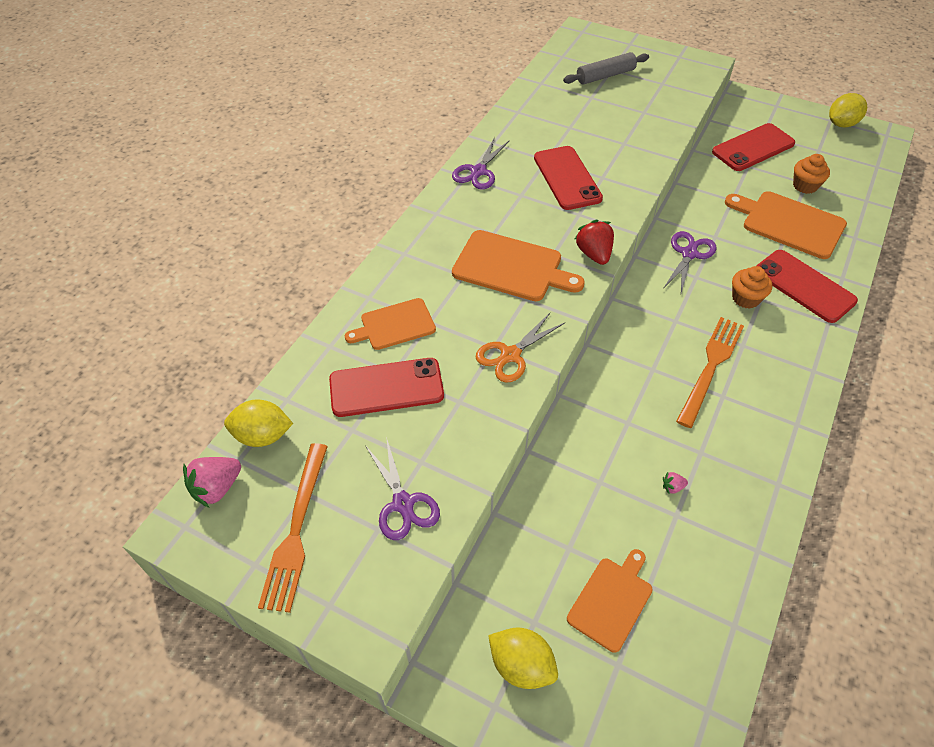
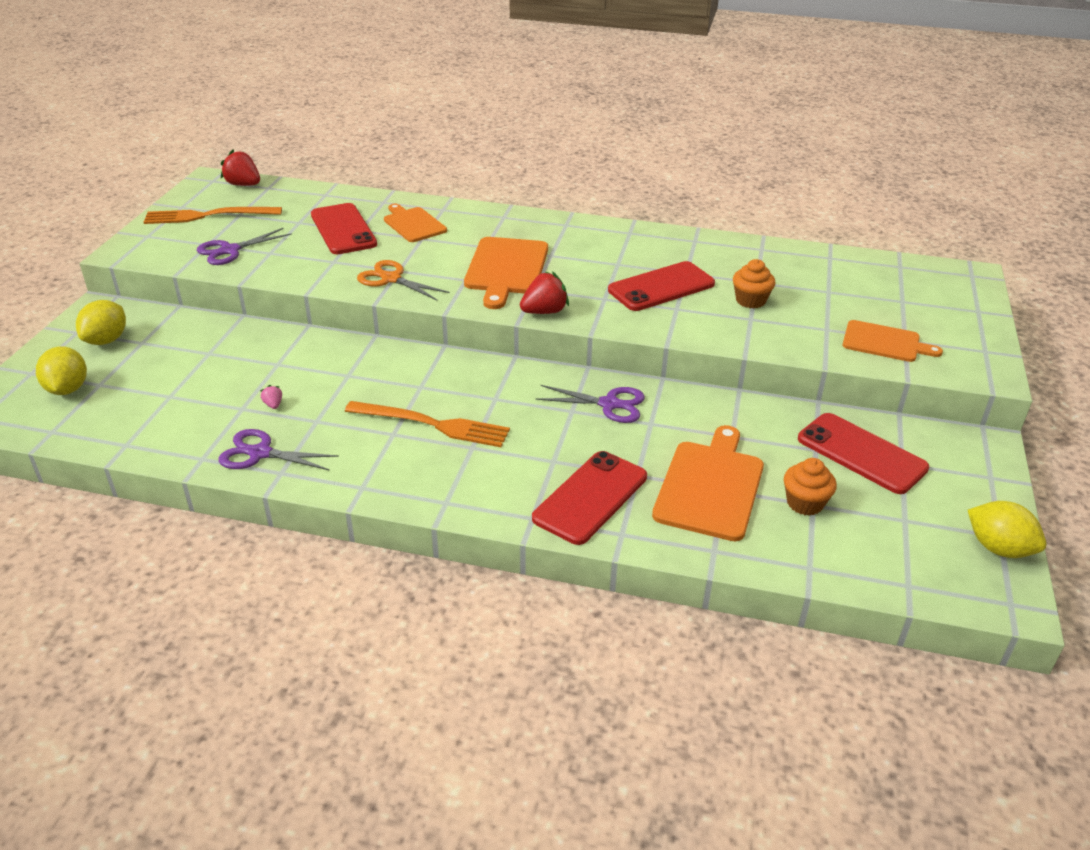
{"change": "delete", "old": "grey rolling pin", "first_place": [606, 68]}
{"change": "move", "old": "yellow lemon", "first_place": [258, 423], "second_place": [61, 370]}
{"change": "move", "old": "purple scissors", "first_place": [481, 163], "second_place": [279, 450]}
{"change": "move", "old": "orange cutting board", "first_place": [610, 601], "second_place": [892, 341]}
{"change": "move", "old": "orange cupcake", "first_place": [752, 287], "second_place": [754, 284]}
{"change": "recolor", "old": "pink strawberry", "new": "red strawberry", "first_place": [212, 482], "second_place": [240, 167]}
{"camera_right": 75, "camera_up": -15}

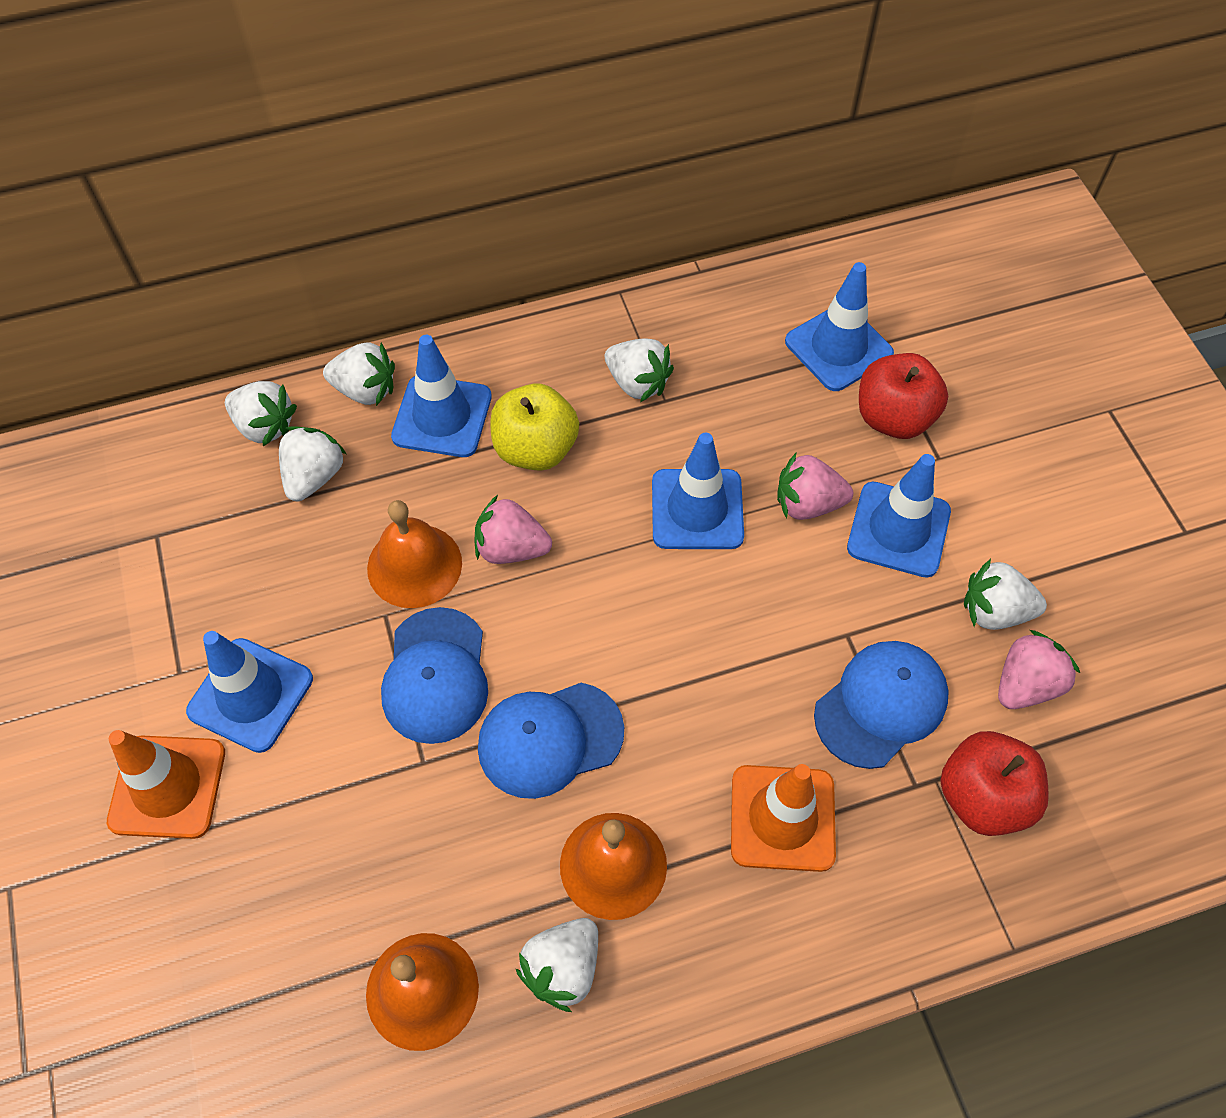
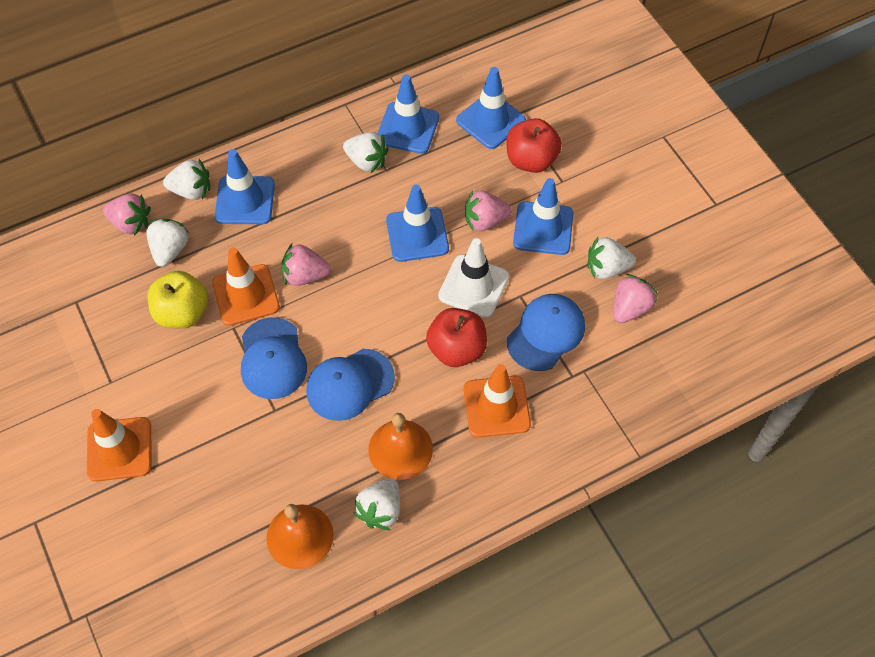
{"change": "insert", "new": "white traffic cone", "second_place": [473, 278]}
{"change": "move", "old": "blue traffic cone", "first_place": [249, 692], "second_place": [408, 114]}
{"change": "move", "old": "yellow apple", "first_place": [534, 427], "second_place": [177, 300]}
{"change": "move", "old": "red apple", "first_place": [995, 783], "second_place": [456, 337]}
{"change": "replace", "old": "orange bell", "new": "orange traffic cone", "first_place": [414, 554], "second_place": [246, 286]}
{"change": "recolor", "old": "white strawberry", "new": "pink strawberry", "first_place": [261, 413], "second_place": [127, 215]}
{"camera_right": -10, "camera_up": 0}

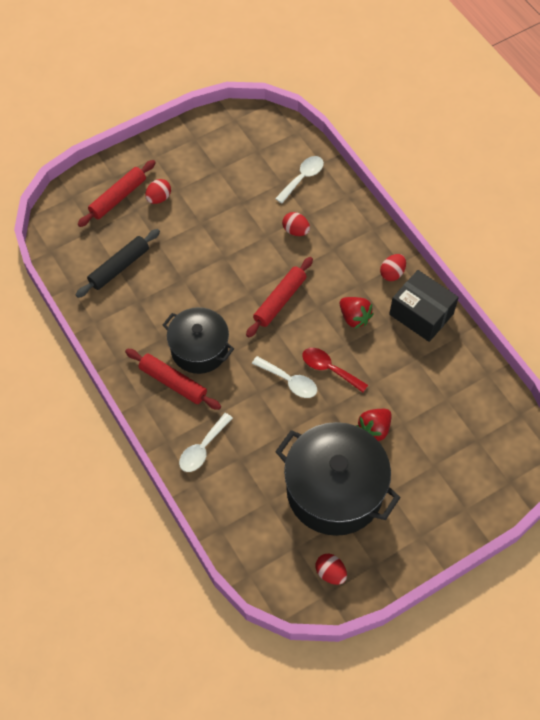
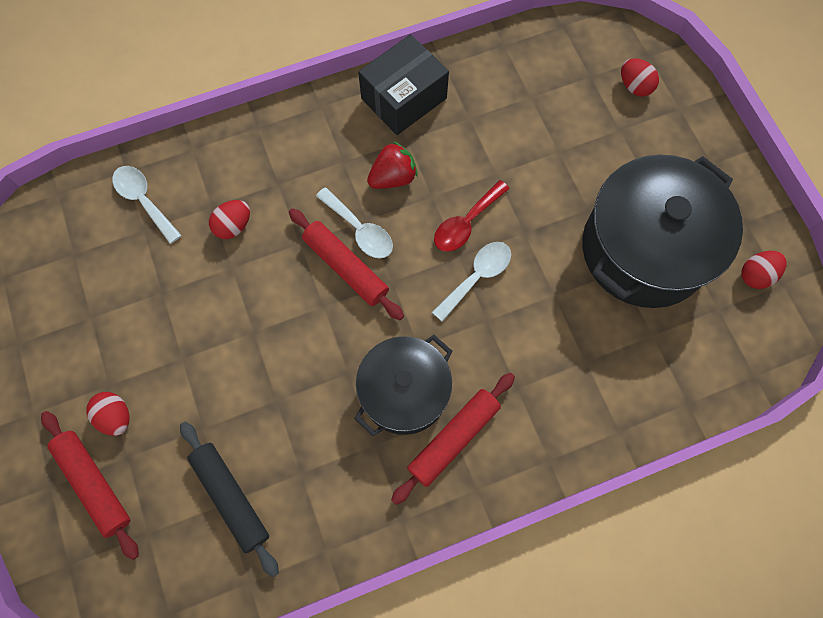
{"change": "delete", "old": "red strawberry", "first_place": [374, 425]}
{"change": "move", "old": "white spoon", "first_place": [206, 442], "second_place": [354, 223]}
{"change": "move", "old": "red egg", "first_place": [393, 267], "second_place": [640, 77]}
{"camera_right": -80, "camera_up": 10}

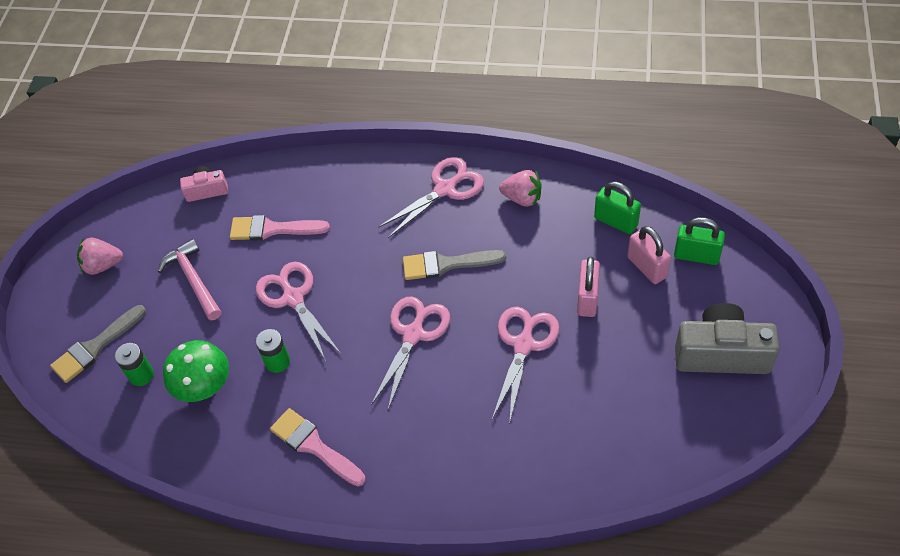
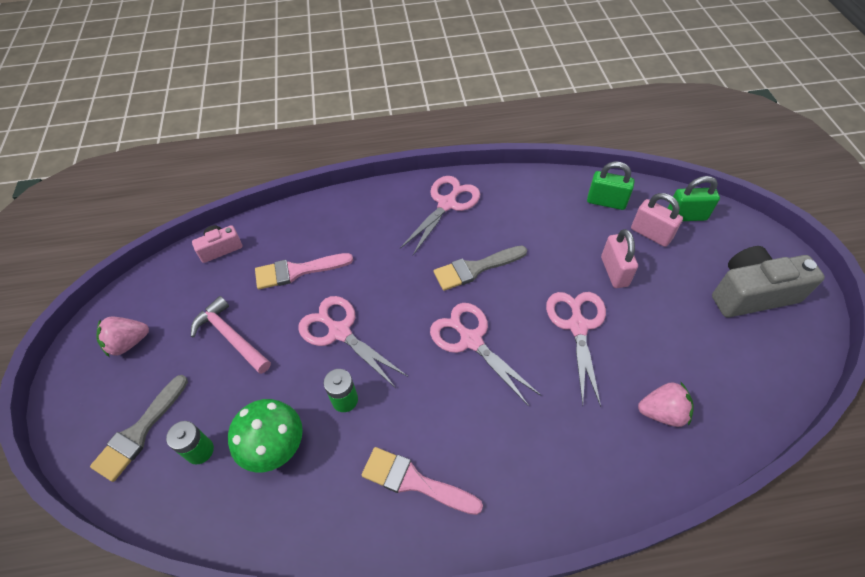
{"change": "move", "old": "pink strawberry", "first_place": [520, 188], "second_place": [666, 404]}
{"change": "rotate", "old": "pink scissors", "first_place": [410, 353], "second_place": [485, 354], "degrees": -45}
{"camera_right": -20, "camera_up": 0}

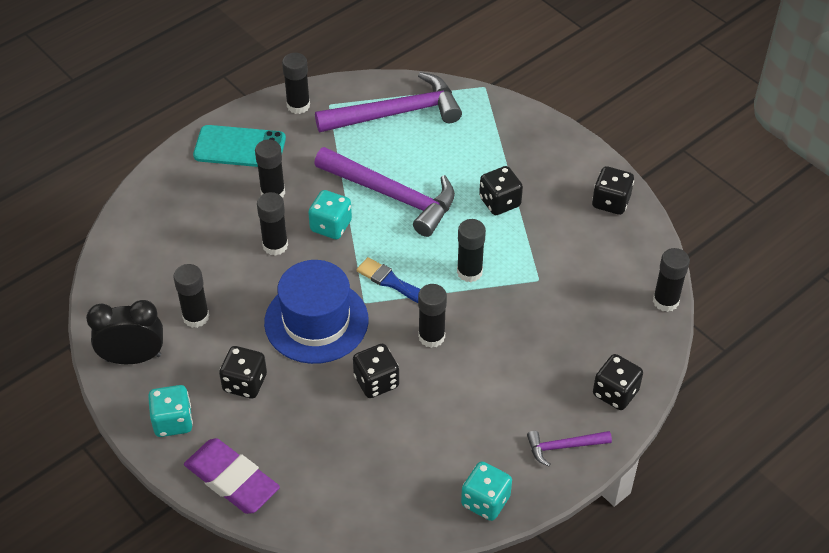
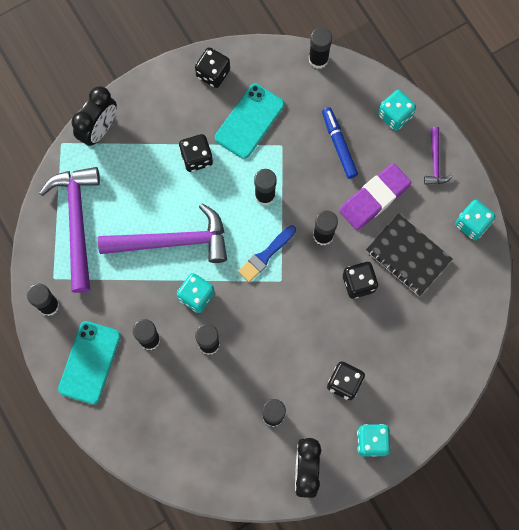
{"change": "delete", "old": "blue hat", "first_place": [316, 312]}
{"change": "insert", "new": "black clock", "second_place": [94, 116]}
{"change": "insert", "new": "turquoise phone", "second_place": [249, 121]}
{"change": "insert", "new": "blue marker", "second_place": [340, 143]}
{"change": "insert", "new": "black notebook", "second_place": [409, 255]}
{"change": "move", "old": "purple eraser", "first_place": [232, 476], "second_place": [375, 196]}
{"change": "recolor", "old": "black dice", "new": "turquoise dice", "first_place": [618, 382], "second_place": [397, 110]}
{"change": "rotate", "old": "purple hammer", "first_place": [384, 192], "second_place": [162, 233], "degrees": 45}
{"camera_right": -80, "camera_up": 25}

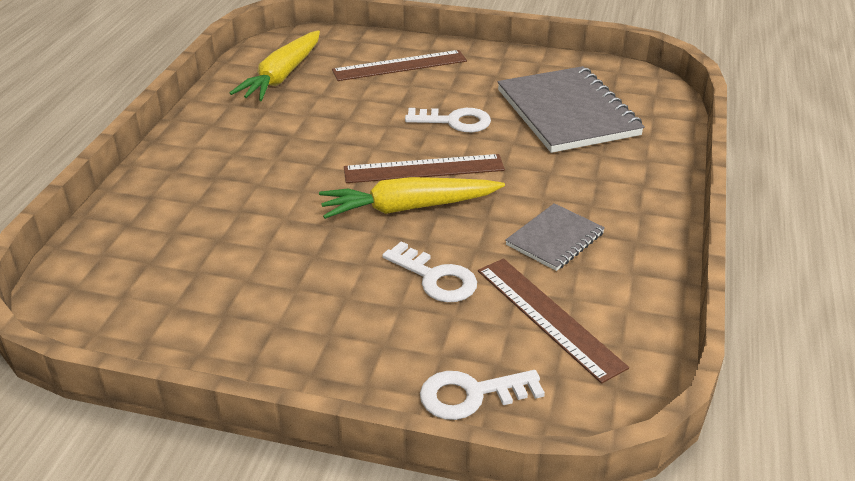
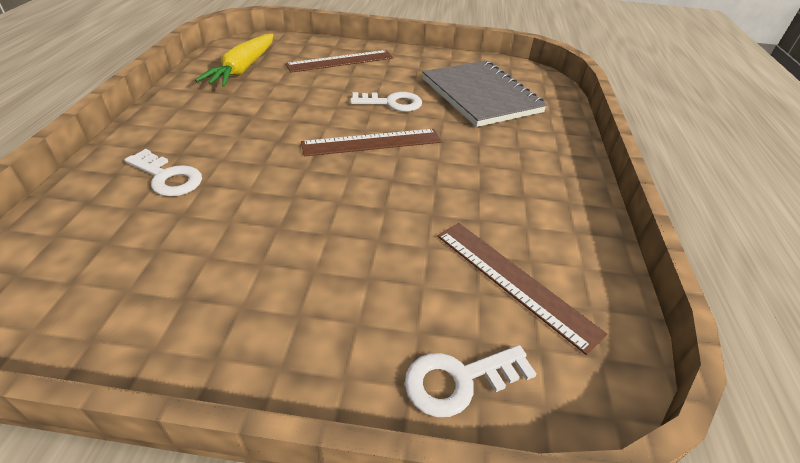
{"change": "delete", "old": "yellow carrot", "first_place": [412, 198]}
{"change": "delete", "old": "grey notebook", "first_place": [555, 237]}
{"change": "move", "old": "white key", "first_place": [429, 271], "second_place": [163, 173]}
{"camera_right": -10, "camera_up": 5}

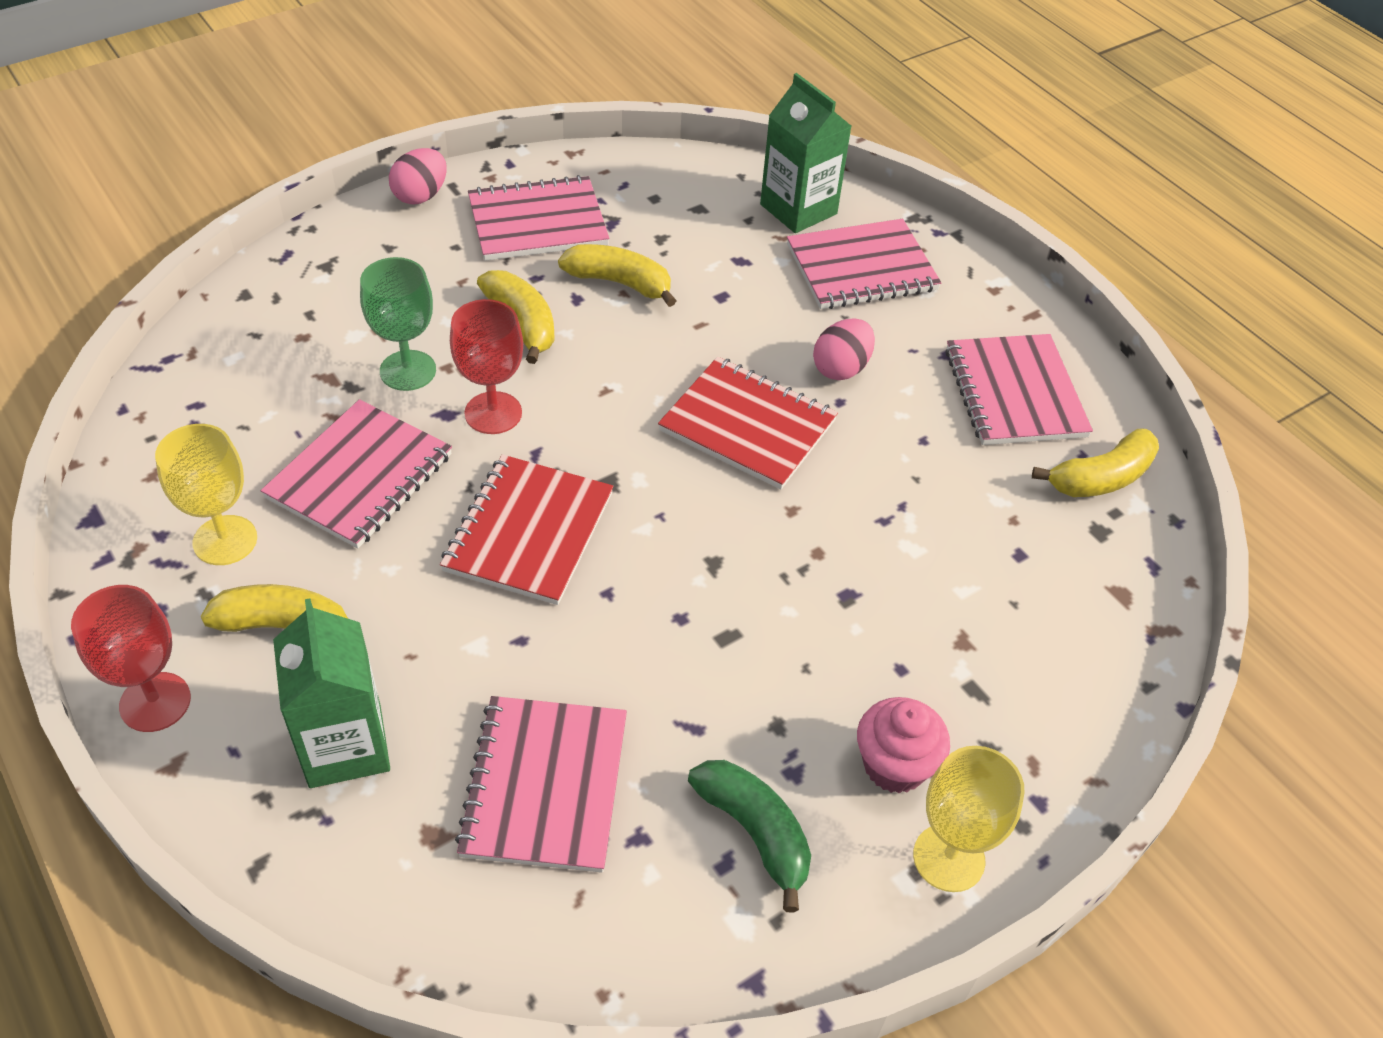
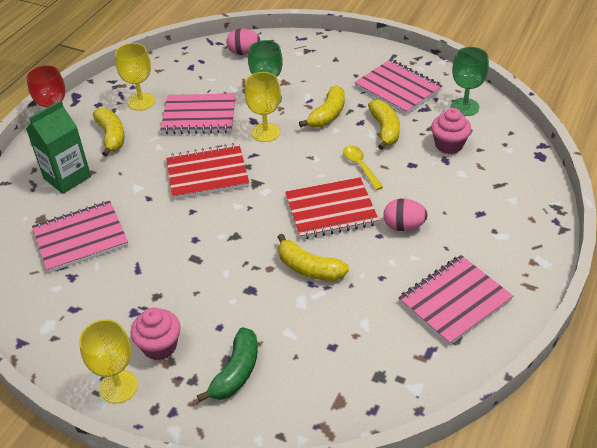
{"change": "delete", "old": "green carton", "first_place": [805, 153]}
{"change": "delete", "old": "pink notebook", "first_place": [864, 264]}
{"change": "insert", "new": "yellow spoon", "second_place": [363, 167]}
{"change": "insert", "new": "pink cupcake", "second_place": [451, 131]}
{"change": "insert", "new": "green goblet", "second_place": [470, 81]}
{"change": "move", "old": "pink egg", "first_place": [418, 176], "second_place": [243, 42]}
{"change": "move", "old": "green banana", "first_place": [749, 836], "second_place": [227, 364]}
{"change": "move", "old": "yellow banana", "first_place": [1095, 462], "second_place": [313, 257]}
{"change": "recolor", "old": "red goblet", "new": "yellow goblet", "first_place": [486, 366], "second_place": [263, 107]}
{"change": "rotate", "old": "red notebook", "first_place": [748, 423], "second_place": [332, 208], "degrees": 75}
{"camera_right": 65, "camera_up": -5}

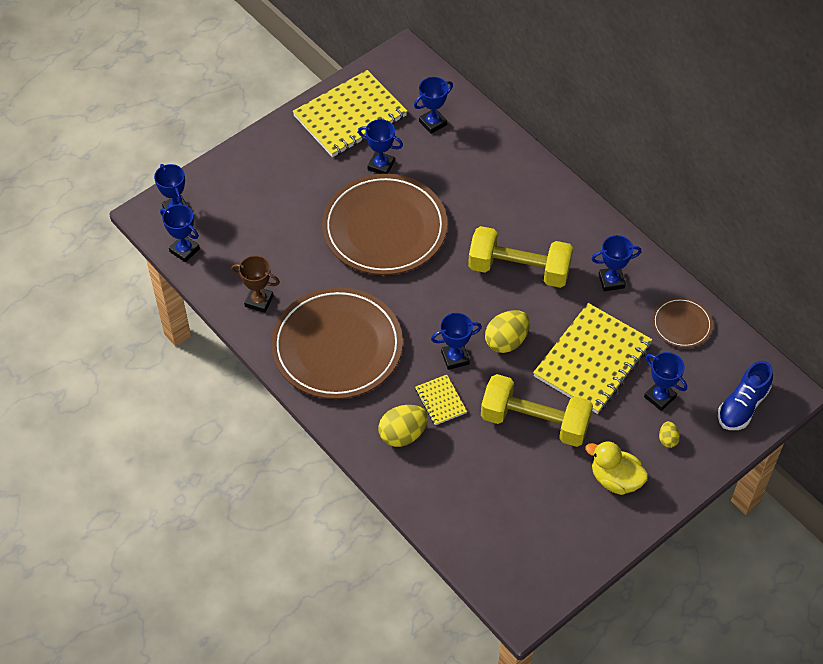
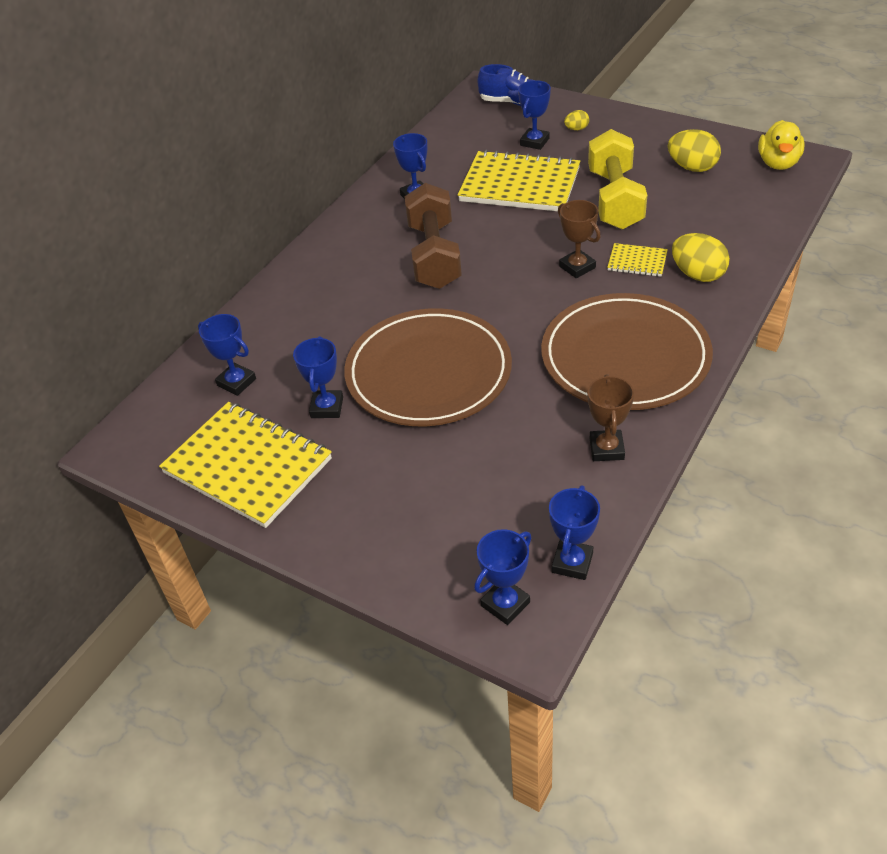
{"change": "delete", "old": "brown plate", "first_place": [682, 322]}
{"change": "move", "old": "yellow egg", "first_place": [507, 331], "second_place": [694, 150]}
{"change": "move", "old": "yellow duck", "first_place": [616, 468], "second_place": [781, 145]}
{"change": "recolor", "old": "blue trophy", "new": "brown trophy", "first_place": [456, 341], "second_place": [579, 239]}
{"change": "recolor", "old": "yellow dumbbell", "new": "brown dumbbell", "first_place": [520, 257], "second_place": [433, 236]}
{"change": "rotate", "old": "yellow notebook", "first_place": [441, 400], "second_place": [637, 260], "degrees": 60}
{"camera_right": -105, "camera_up": -10}

